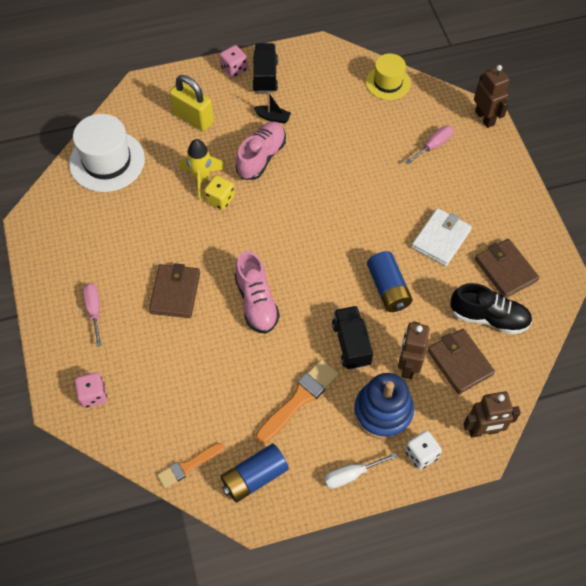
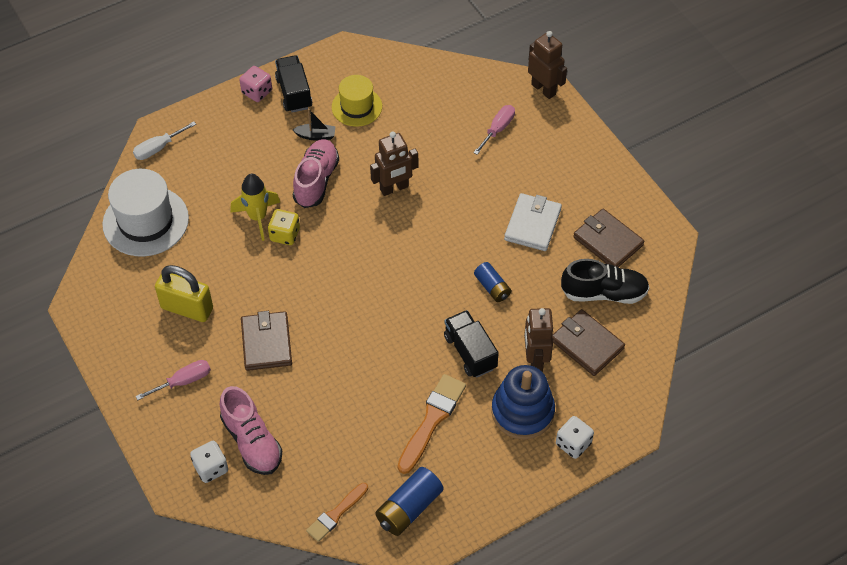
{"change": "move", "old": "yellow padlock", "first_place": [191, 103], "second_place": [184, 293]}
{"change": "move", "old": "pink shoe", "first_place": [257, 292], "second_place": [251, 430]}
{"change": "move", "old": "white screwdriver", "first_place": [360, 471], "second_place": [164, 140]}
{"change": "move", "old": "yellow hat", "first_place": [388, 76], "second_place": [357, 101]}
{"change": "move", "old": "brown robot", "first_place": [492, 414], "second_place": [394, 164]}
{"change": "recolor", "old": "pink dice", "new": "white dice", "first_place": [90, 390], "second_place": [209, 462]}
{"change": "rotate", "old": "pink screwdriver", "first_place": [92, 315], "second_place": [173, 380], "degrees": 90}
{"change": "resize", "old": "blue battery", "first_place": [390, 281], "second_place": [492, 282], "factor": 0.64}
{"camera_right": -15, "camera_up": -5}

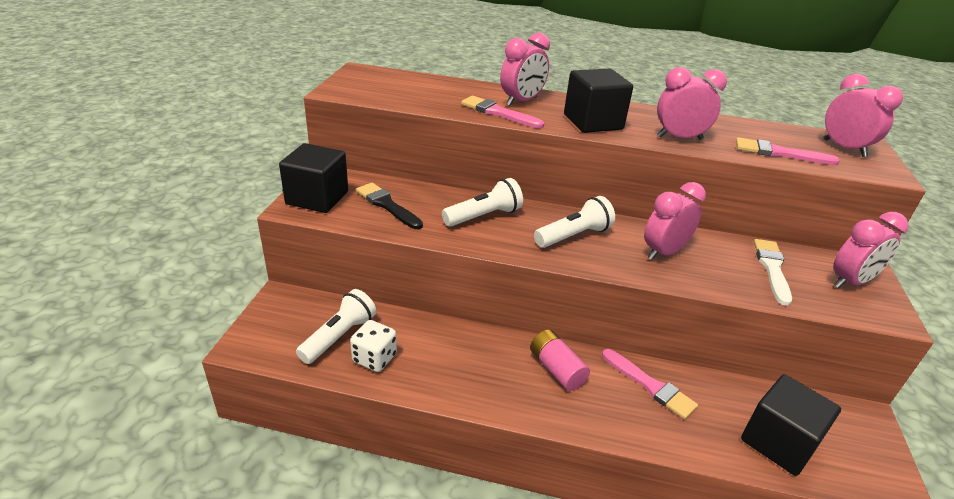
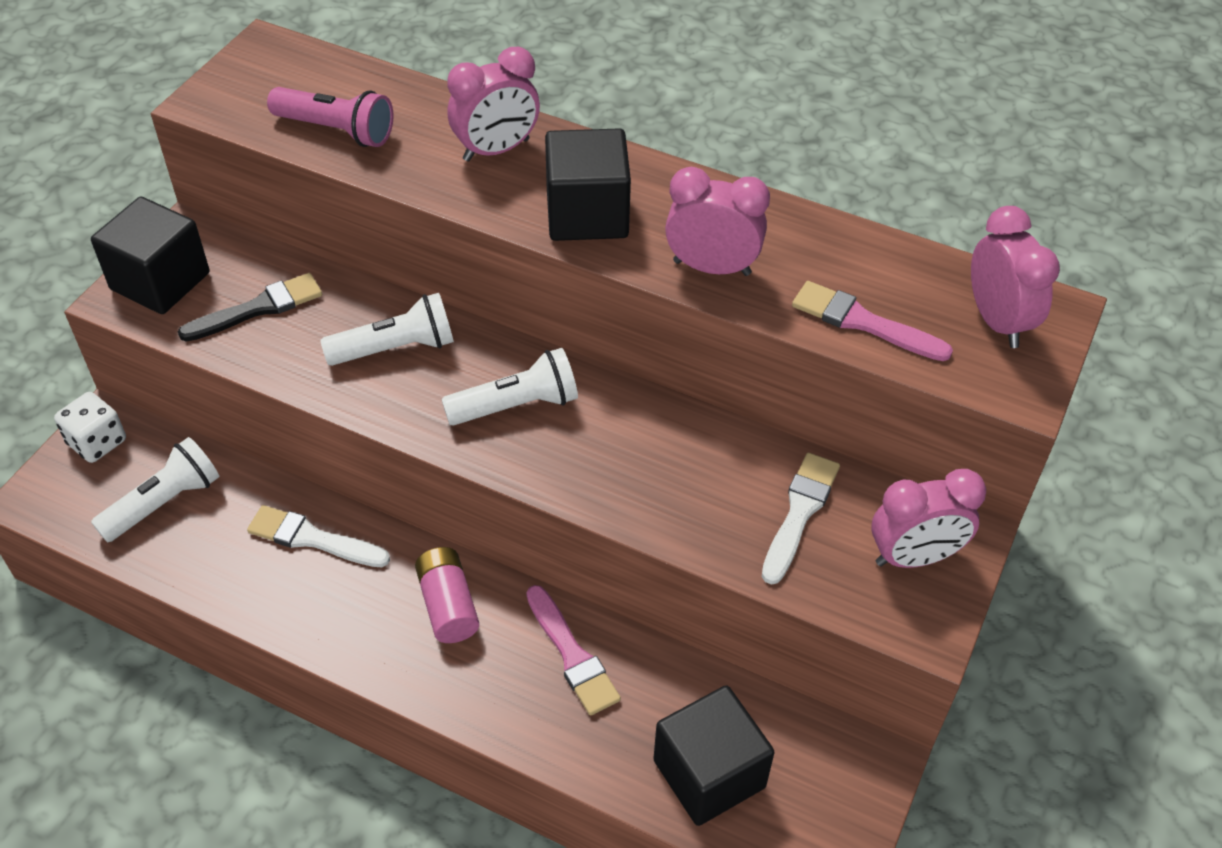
{"change": "delete", "old": "pink brush", "first_place": [502, 112]}
{"change": "delete", "old": "pink clock", "first_place": [675, 221]}
{"change": "insert", "new": "white brush", "second_place": [318, 536]}
{"change": "insert", "new": "pink flashlight", "second_place": [330, 117]}
{"change": "move", "old": "white dice", "first_place": [373, 346], "second_place": [90, 427]}
{"change": "rotate", "old": "black brush", "first_place": [389, 206], "second_place": [250, 307], "degrees": 90}
{"camera_right": 15, "camera_up": 15}

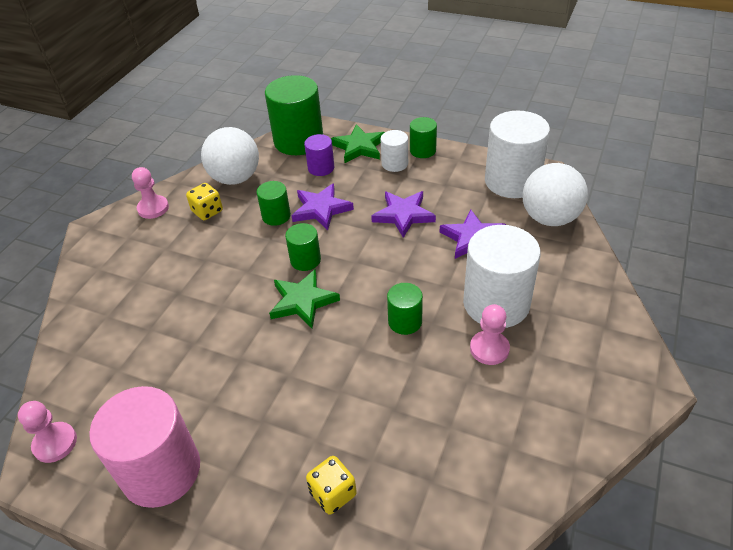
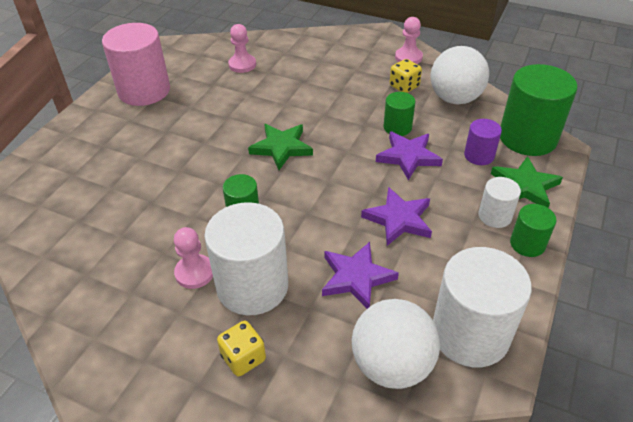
{"change": "delete", "old": "green cylinder", "first_place": [303, 247]}
{"change": "move", "old": "pink pawn", "first_place": [47, 432], "second_place": [242, 48]}
{"change": "move", "old": "yellow dice", "first_place": [331, 485], "second_place": [241, 348]}
{"camera_right": 90, "camera_up": 0}

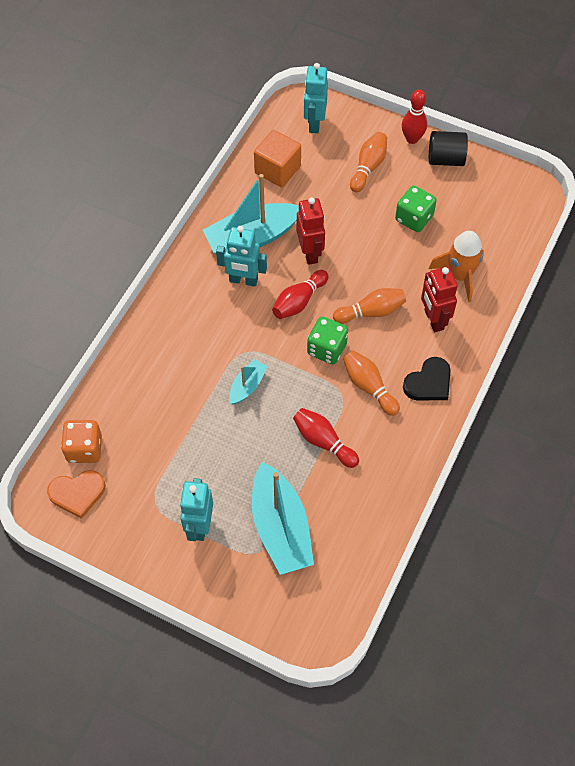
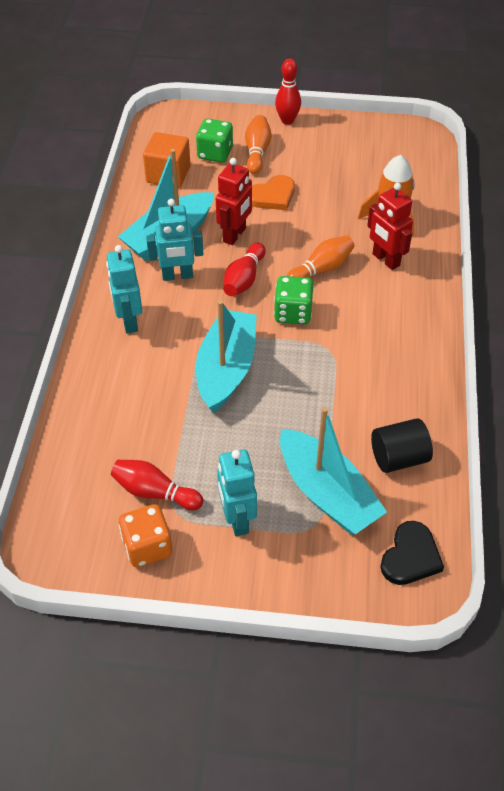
{"change": "delete", "old": "orange bowling pin", "first_place": [371, 383]}
{"change": "move", "old": "orange heart", "first_place": [76, 494], "second_place": [273, 192]}
{"change": "move", "old": "orange dice", "first_place": [81, 441], "second_place": [146, 535]}
{"change": "move", "old": "red bowling pin", "first_place": [326, 438], "second_place": [157, 485]}
{"change": "move", "old": "turquoise robot", "first_place": [316, 98], "second_place": [124, 289]}
{"change": "move", "old": "green dice", "first_place": [416, 209], "second_place": [214, 141]}
{"change": "move", "old": "black heart", "first_place": [427, 378], "second_place": [412, 553]}
{"change": "move", "old": "black cylinder", "first_place": [448, 148], "second_place": [402, 445]}
{"change": "rotate", "old": "red robot", "first_place": [311, 231], "second_place": [234, 201], "degrees": 60}
{"change": "resize", "old": "turquoise boat", "first_place": [248, 382], "second_place": [226, 356], "factor": 2.01}
{"camera_right": -20, "camera_up": -10}

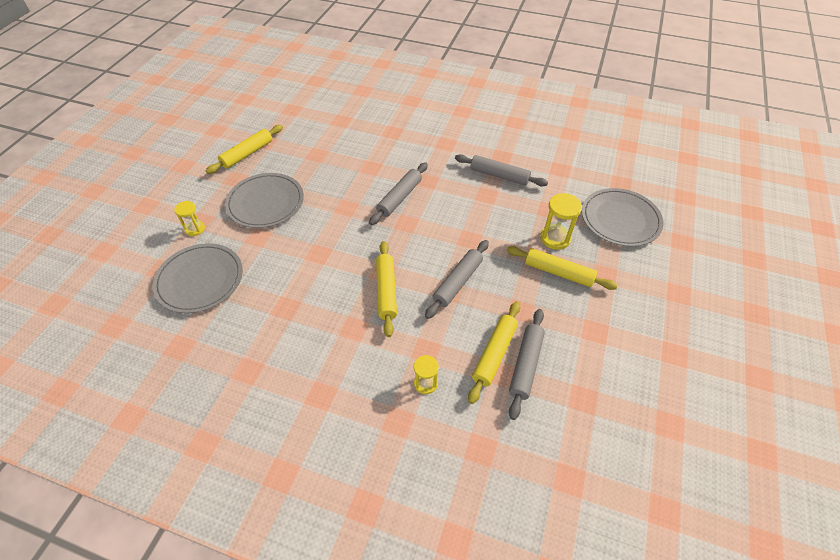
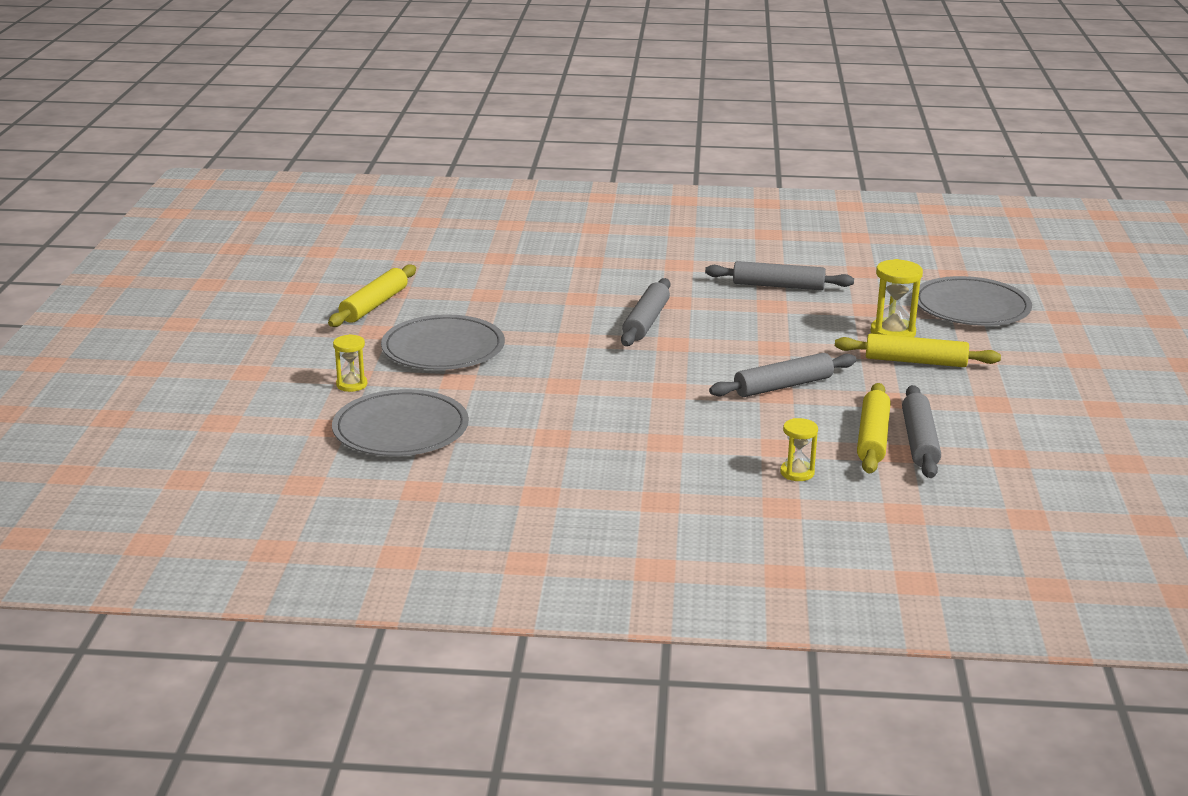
{"change": "delete", "old": "yellow rolling pin", "first_place": [386, 289]}
{"change": "rotate", "old": "grey rolling pin", "first_place": [457, 279], "second_place": [783, 375], "degrees": 45}
{"camera_right": -15, "camera_up": -25}

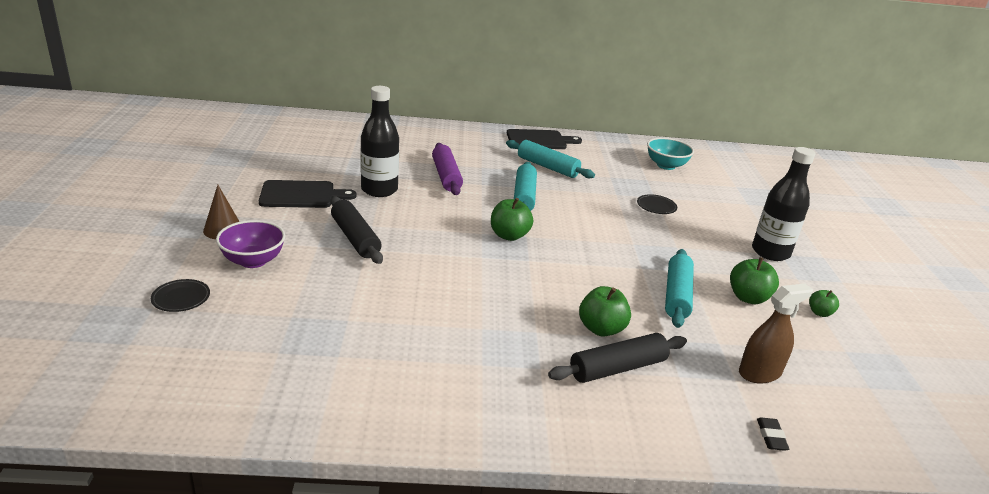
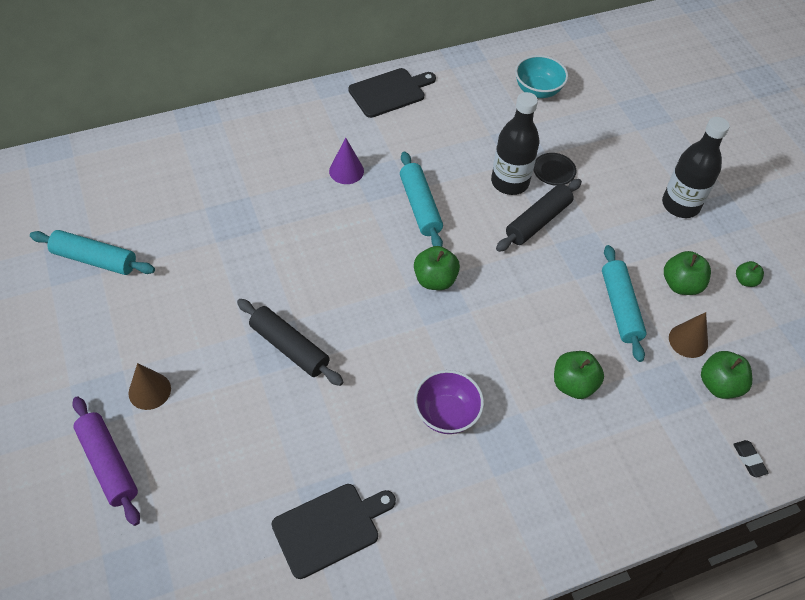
{"change": "delete", "old": "black plate", "first_place": [180, 295]}
{"change": "insert", "new": "purple cone", "second_place": [346, 161]}
{"change": "insert", "new": "brown cone", "second_place": [688, 335]}
{"change": "move", "old": "purple bowl", "first_place": [250, 244], "second_place": [449, 402]}
{"change": "move", "old": "black cutting board", "first_place": [308, 194], "second_place": [333, 531]}
{"change": "move", "old": "black bottle", "first_place": [379, 141], "second_place": [515, 143]}
{"change": "move", "old": "purple rolling pin", "first_place": [447, 169], "second_place": [106, 461]}
{"change": "move", "old": "turquoise rolling pin", "first_place": [550, 159], "second_place": [92, 252]}
{"change": "move", "old": "black rolling pin", "first_place": [617, 358], "second_place": [539, 215]}
{"change": "replace", "old": "brown spray bottle", "new": "green apple", "first_place": [776, 334], "second_place": [726, 375]}
{"camera_right": -20, "camera_up": 25}

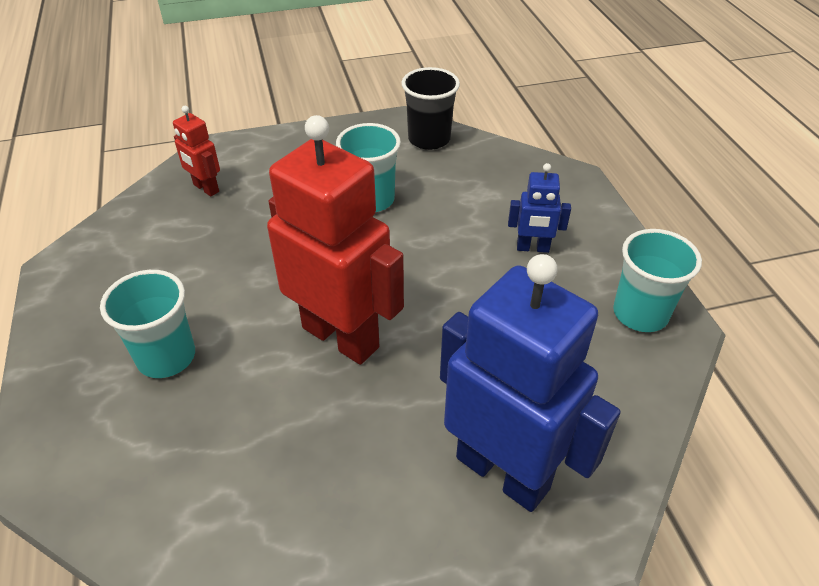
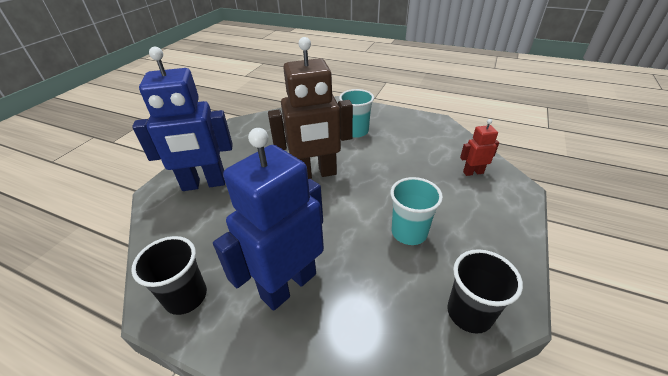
{"change": "recolor", "old": "red robot", "new": "brown robot", "first_place": [335, 240], "second_place": [310, 108]}
{"change": "recolor", "old": "turquoise cup", "new": "black cup", "first_place": [657, 280], "second_place": [169, 275]}
{"change": "resize", "old": "blue robot", "first_place": [539, 208], "second_place": [268, 219], "factor": 2.2}
{"camera_right": 130, "camera_up": -5}

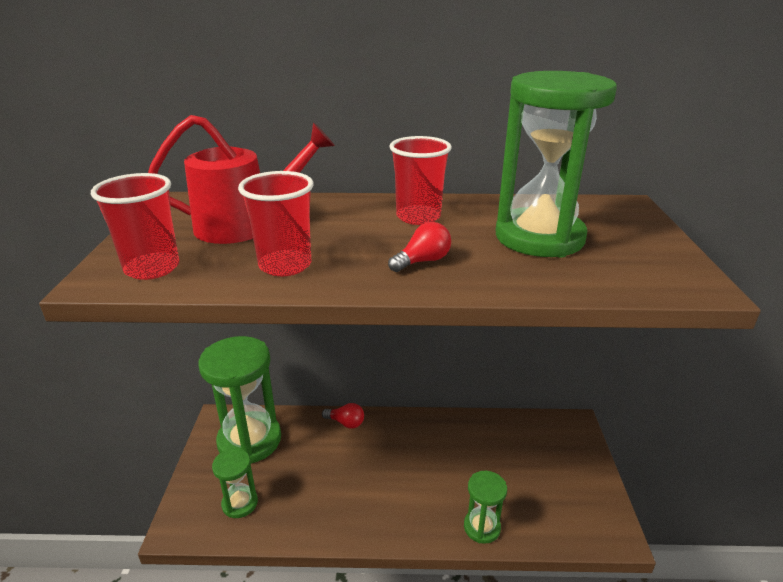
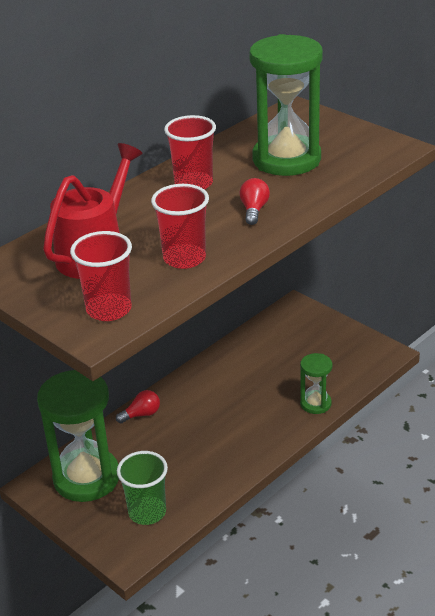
{"change": "replace", "old": "green hourglass", "new": "green cup", "first_place": [235, 483], "second_place": [142, 488]}
{"camera_right": -45, "camera_up": 5}

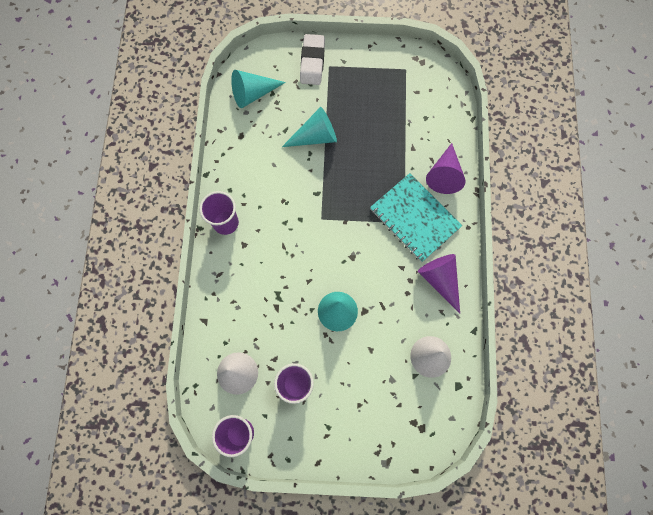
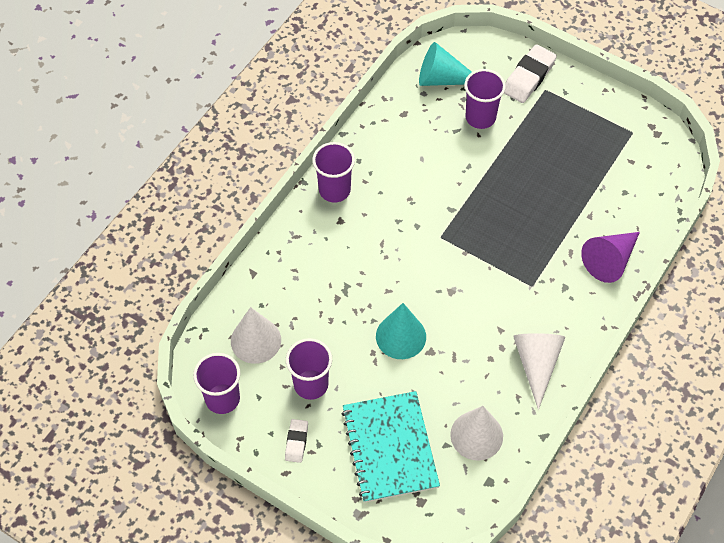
{"change": "delete", "old": "turquoise cone", "first_place": [309, 127]}
{"change": "insert", "new": "white eraser", "second_place": [296, 441]}
{"change": "insert", "new": "purple cup", "second_place": [485, 99]}
{"change": "move", "old": "turquoise notebook", "first_place": [416, 217], "second_place": [391, 447]}
{"change": "recolor", "old": "purple cone", "new": "white cone", "first_place": [439, 283], "second_place": [539, 371]}
{"camera_right": 30, "camera_up": -15}

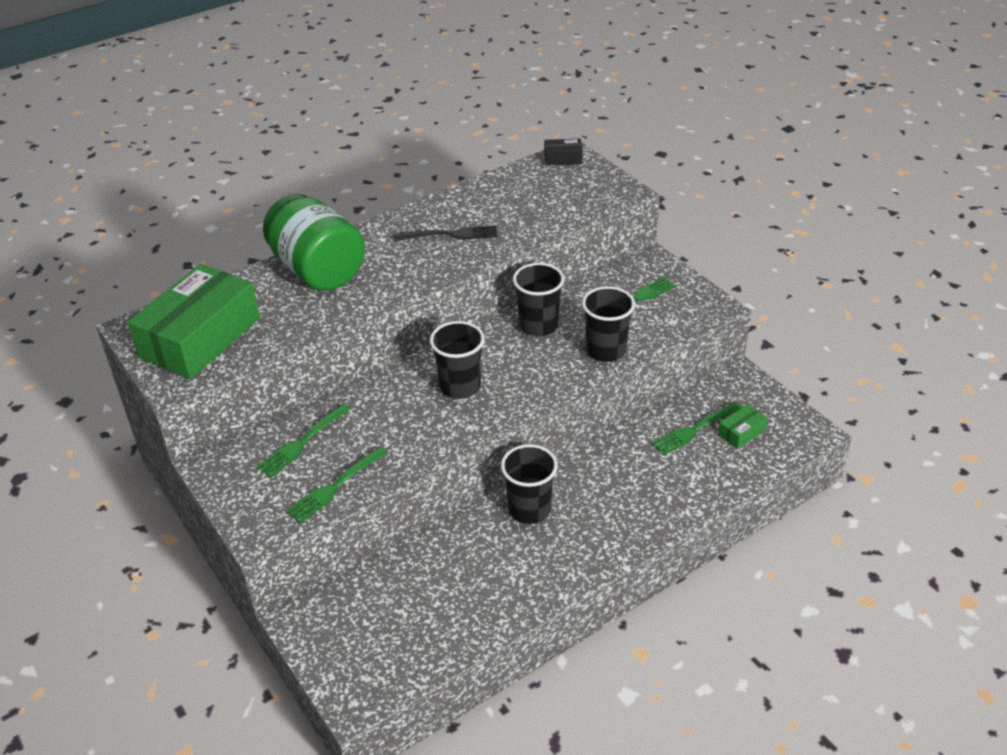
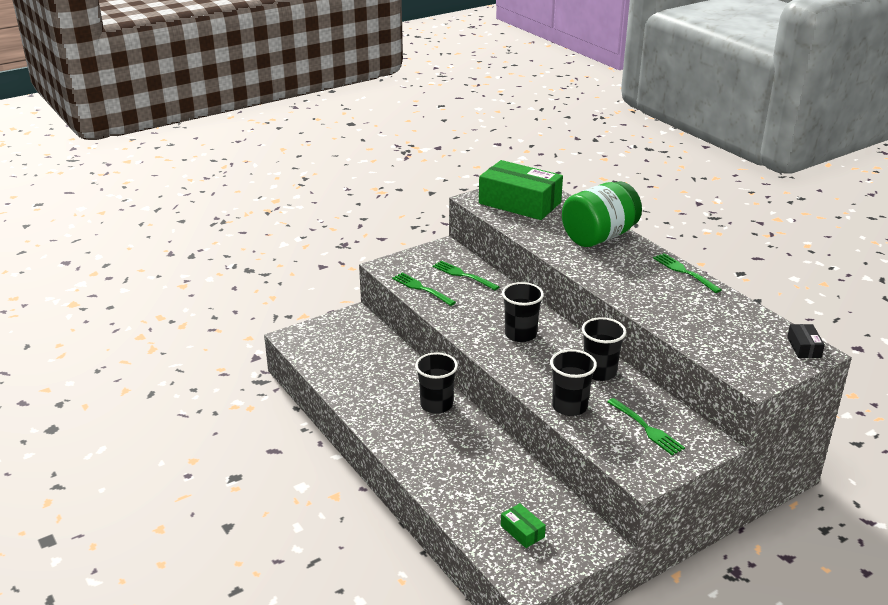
{"change": "delete", "old": "black fork", "first_place": [446, 233]}
{"change": "move", "old": "green fork", "first_place": [697, 428], "second_place": [687, 273]}
{"camera_right": 90, "camera_up": -10}

